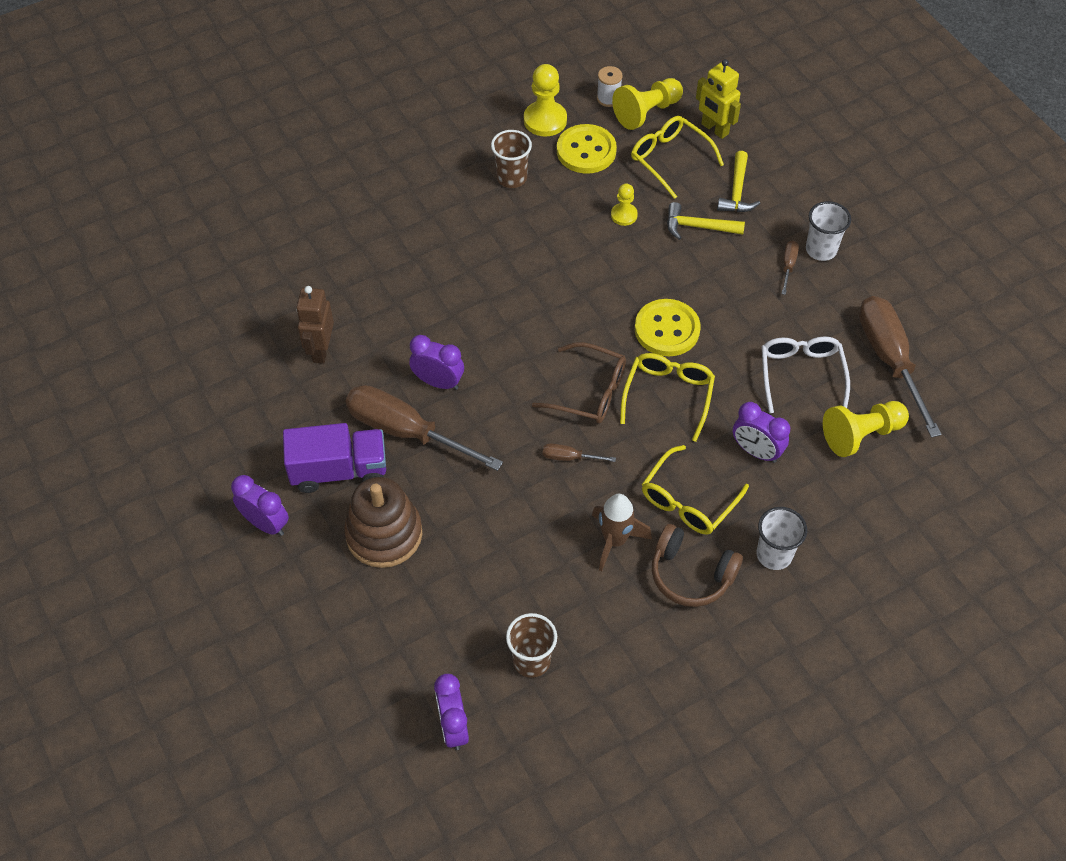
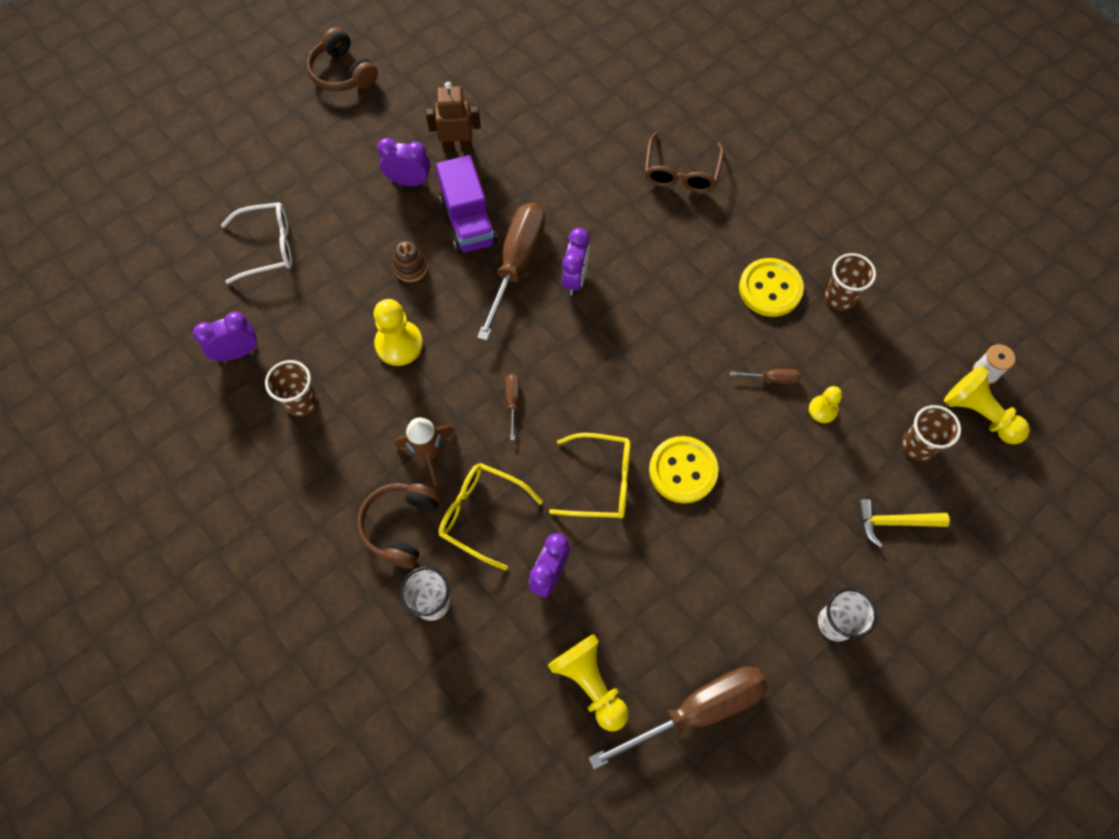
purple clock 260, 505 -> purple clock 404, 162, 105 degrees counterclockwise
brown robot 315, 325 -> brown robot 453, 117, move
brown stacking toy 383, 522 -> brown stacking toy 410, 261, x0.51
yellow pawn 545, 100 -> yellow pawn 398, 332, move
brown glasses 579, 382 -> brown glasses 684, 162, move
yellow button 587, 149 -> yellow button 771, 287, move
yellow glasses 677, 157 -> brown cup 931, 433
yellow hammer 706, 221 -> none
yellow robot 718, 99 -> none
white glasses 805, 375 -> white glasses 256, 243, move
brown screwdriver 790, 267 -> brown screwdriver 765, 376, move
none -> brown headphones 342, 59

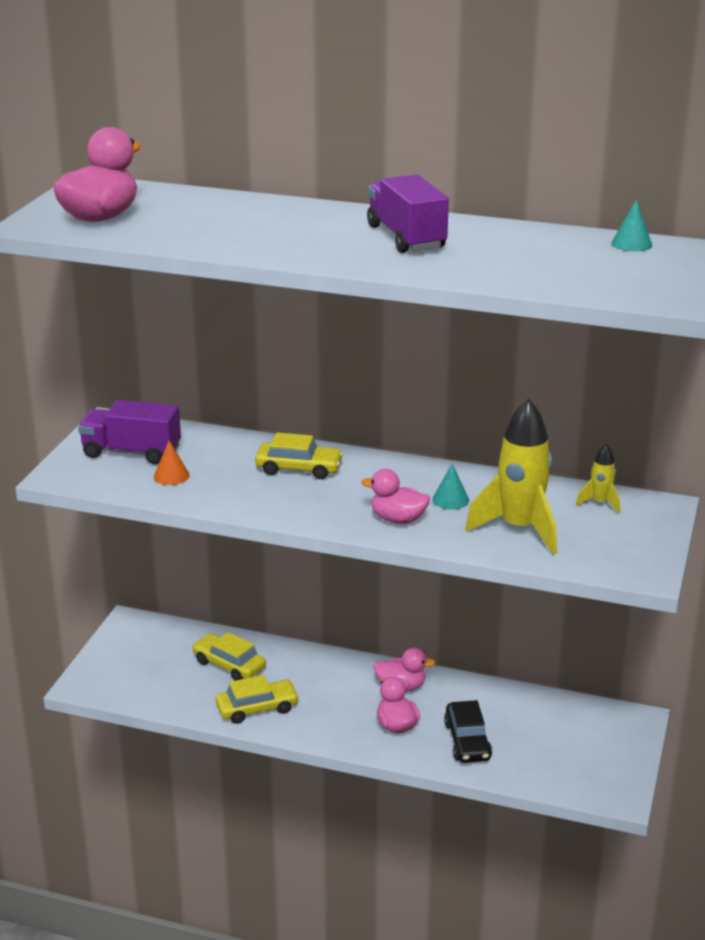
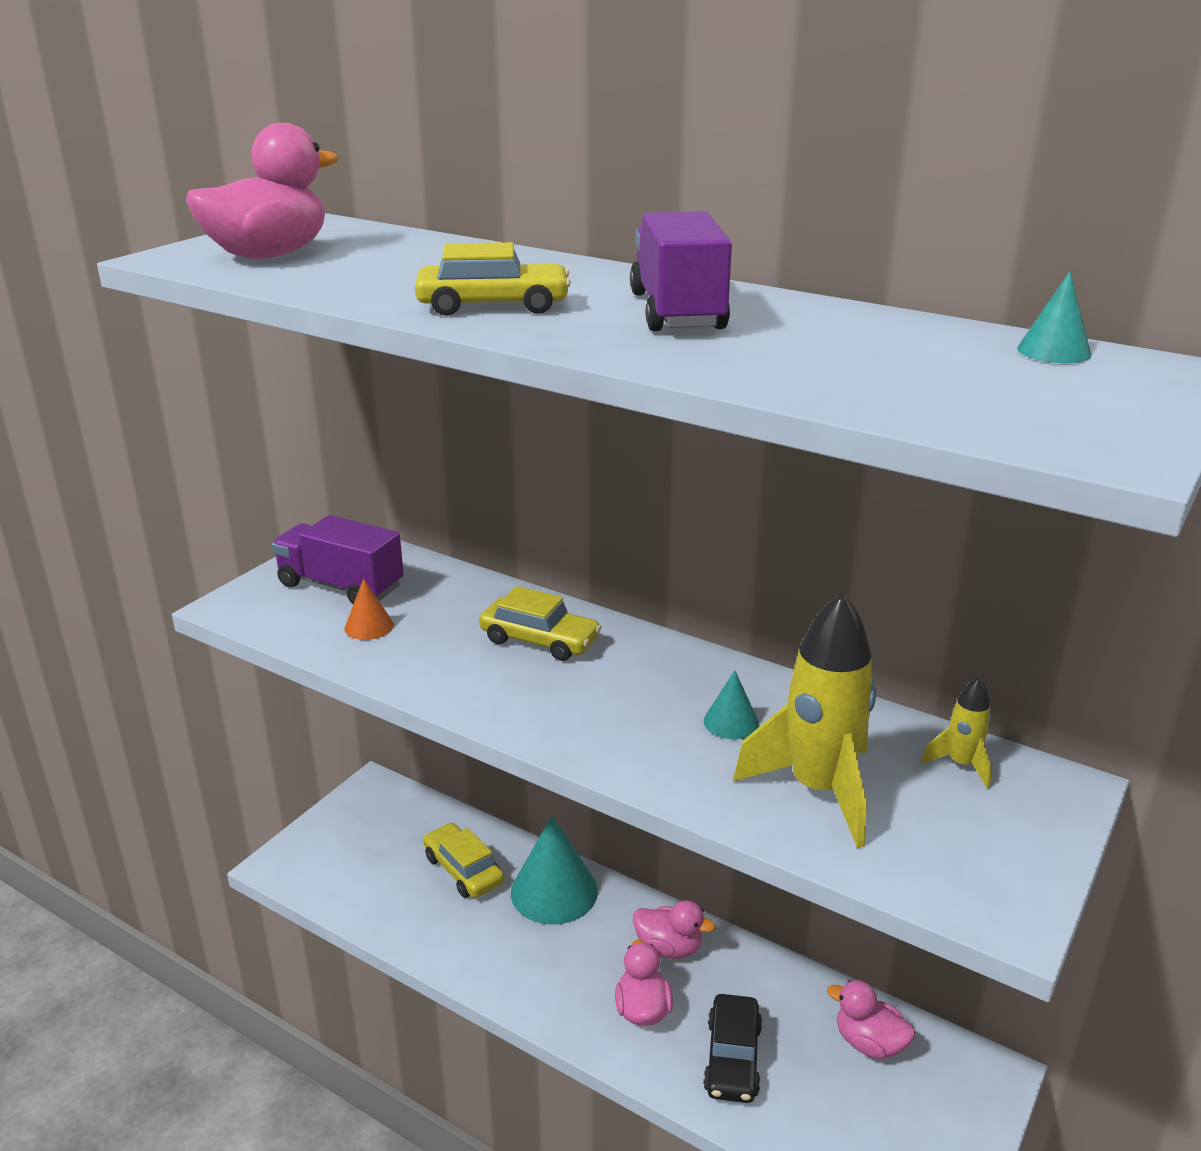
yellow car 257, 699 -> yellow car 493, 279, move
pink duck 395, 496 -> pink duck 871, 1019, move
none -> turquoise cone 554, 870

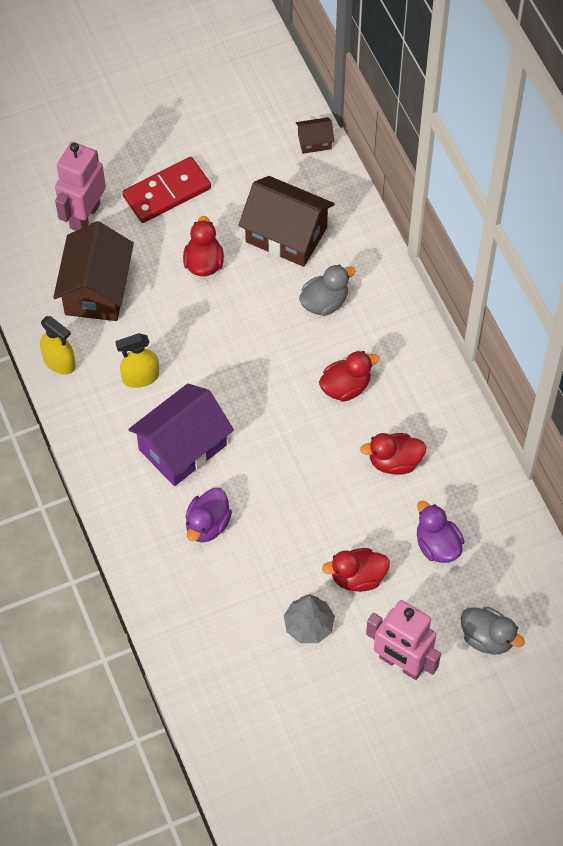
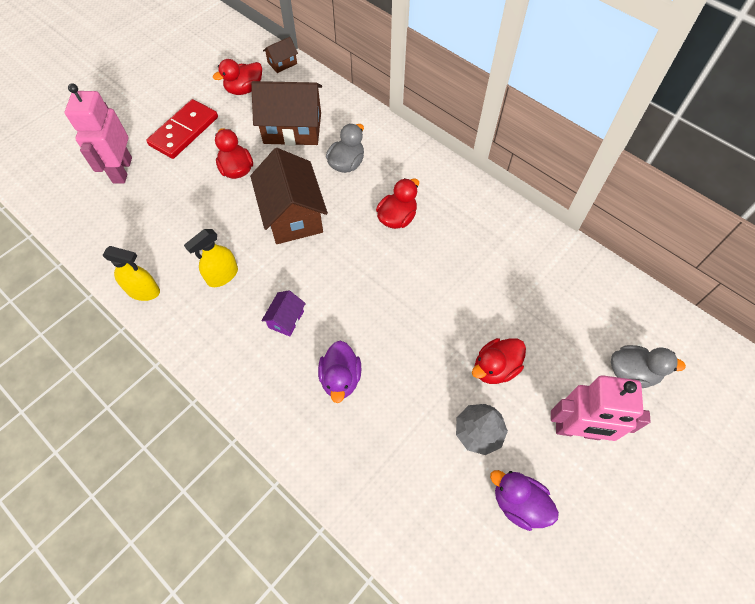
brown house 93, 271 -> brown house 289, 196, move
purple house 181, 435 -> purple house 283, 314, x0.47
red duck 393, 454 -> red duck 237, 77, move
purple duck 441, 532 -> purple duck 524, 500, move

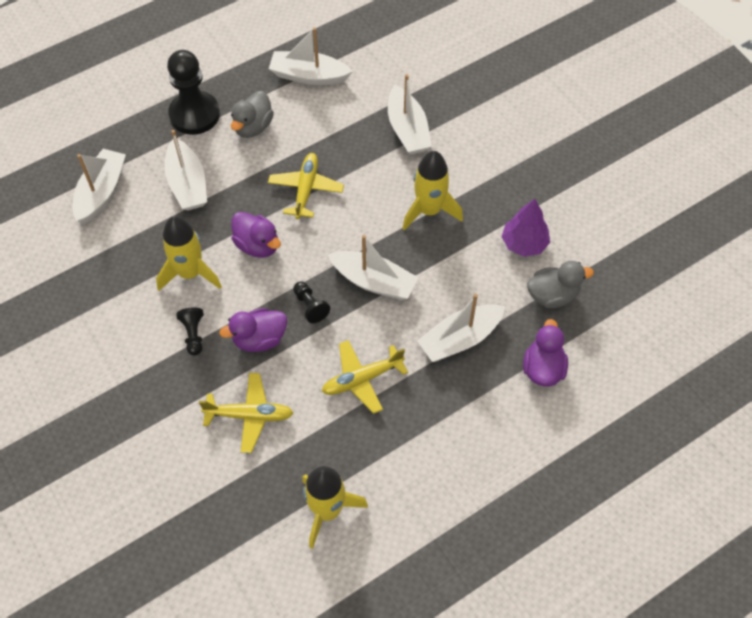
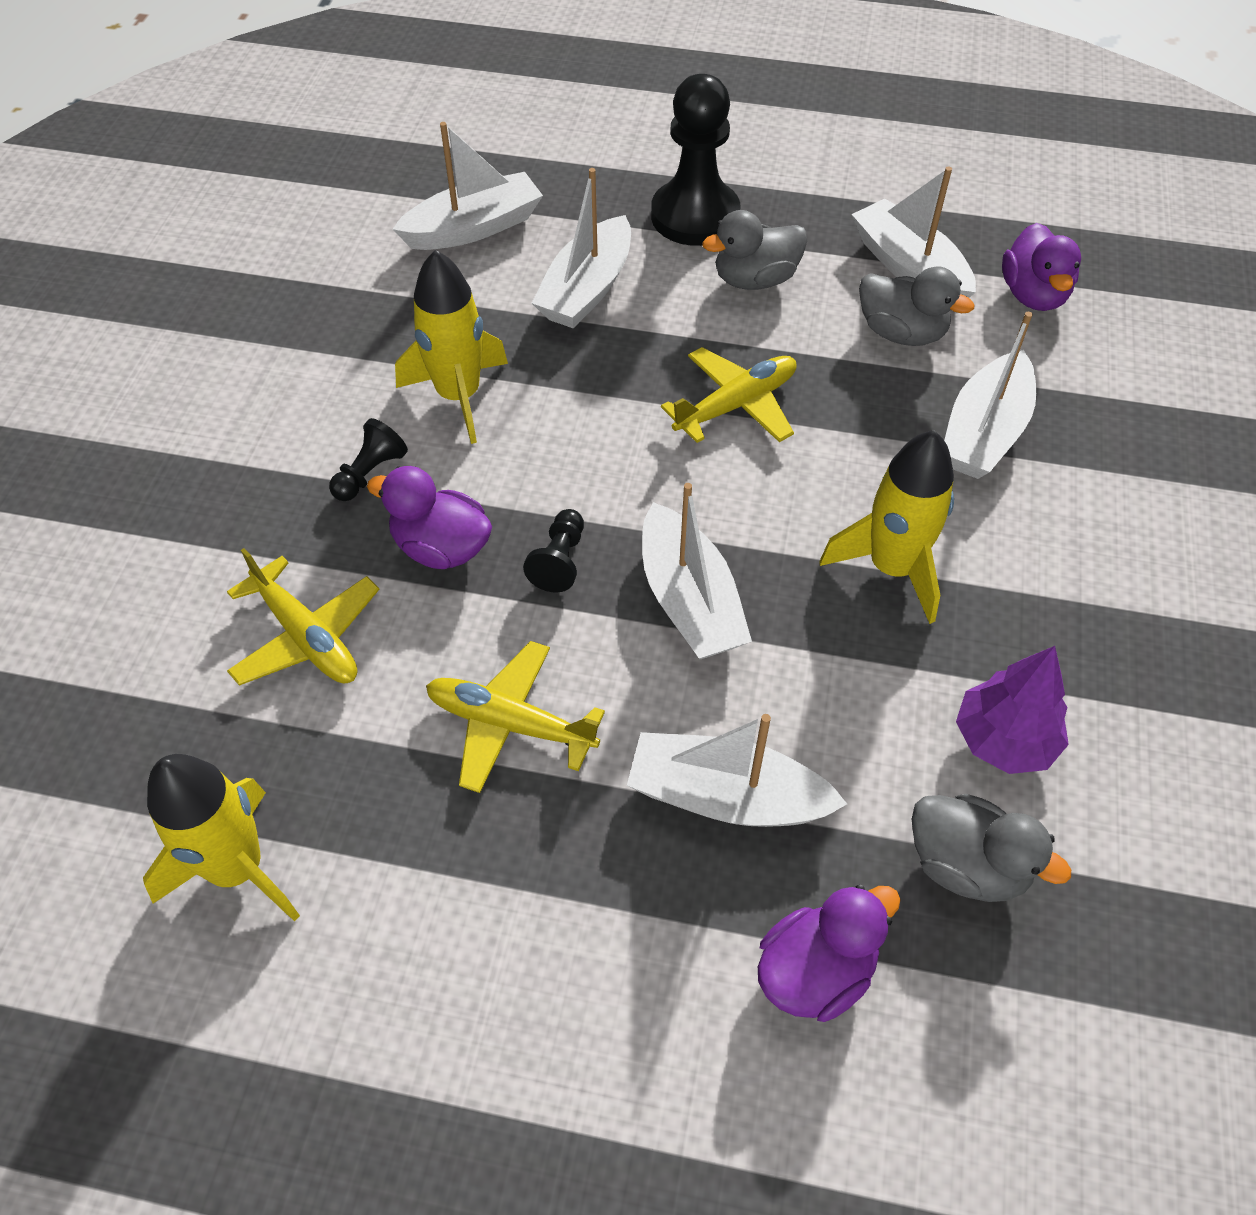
purple duck 256, 235 -> purple duck 1041, 267, move
none -> grey duck 916, 306

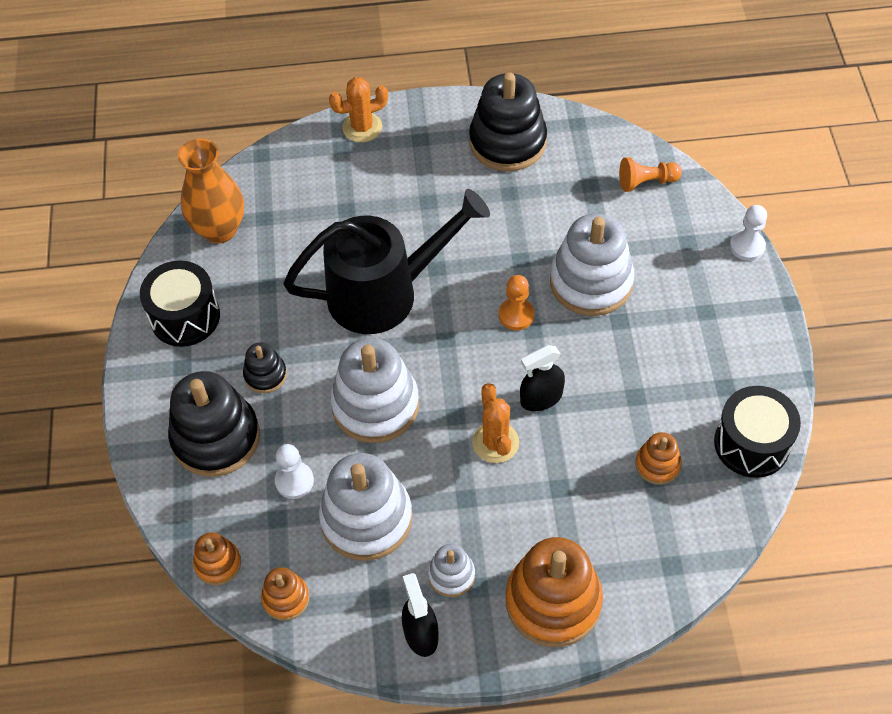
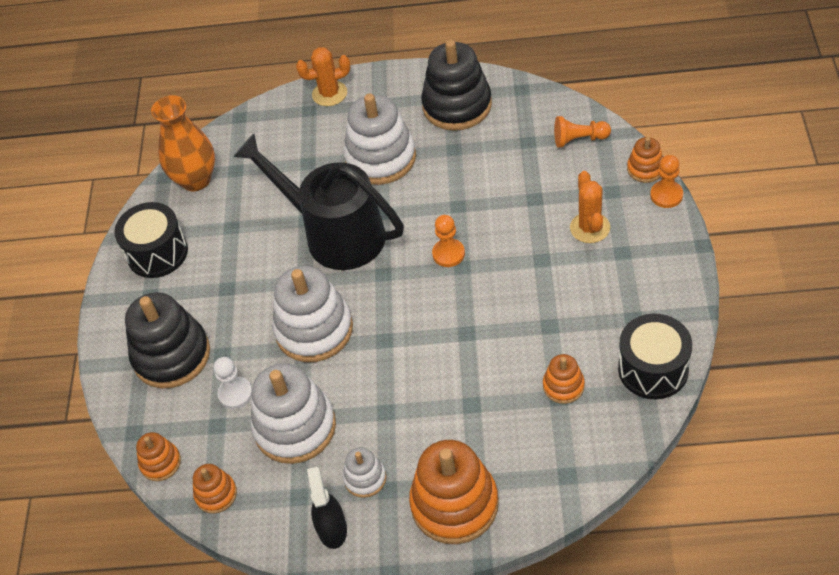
black stacking toy 265, 367 -> none
black watering can 386, 261 -> black watering can 318, 202, 135 degrees counterclockwise
orange cactus 495, 423 -> orange cactus 590, 207, move
black spray bottle 542, 378 -> none
white stacking toy 592, 265 -> white stacking toy 379, 139, move
white pawn 748, 233 -> orange pawn 666, 181
none -> orange stacking toy 645, 160

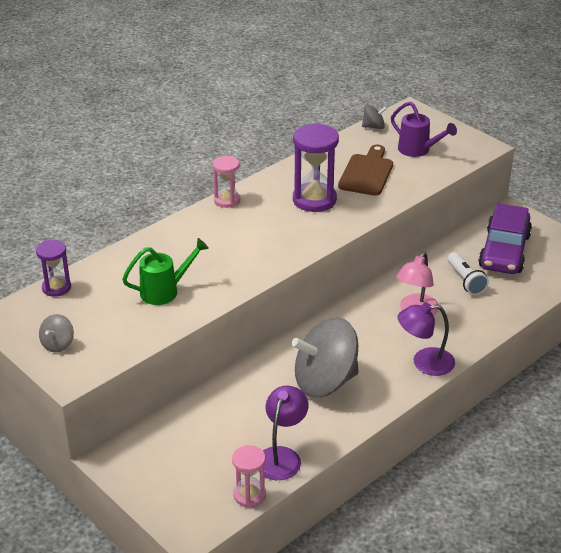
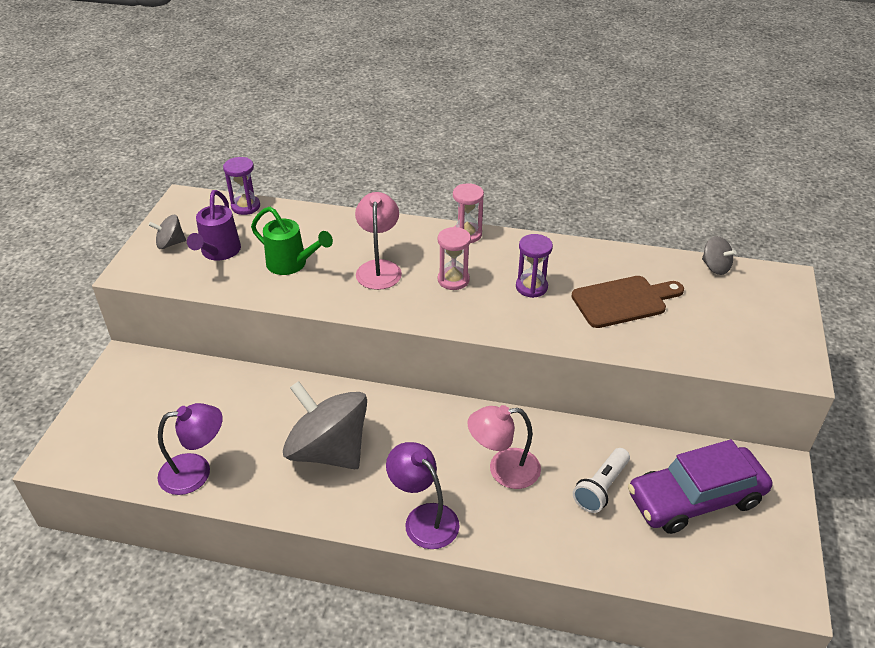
pink hourglass 249, 476 -> pink hourglass 454, 258, move
purple hourglass 316, 167 -> purple hourglass 534, 266, x0.59
purple watering can 424, 129 -> purple watering can 214, 225, move
none -> pink lamp 378, 241

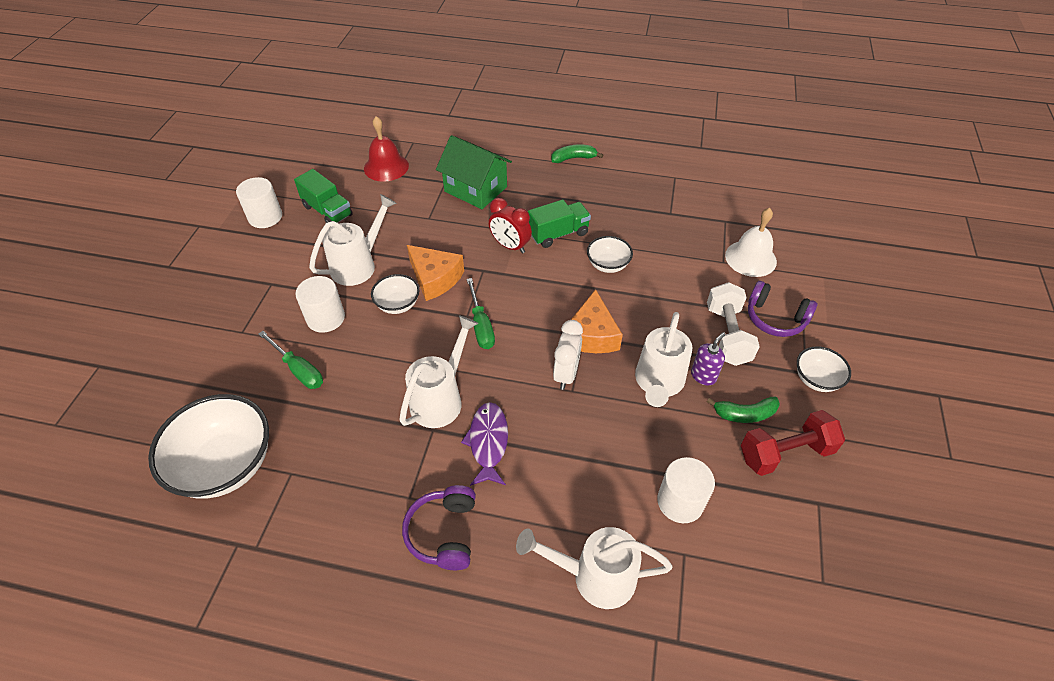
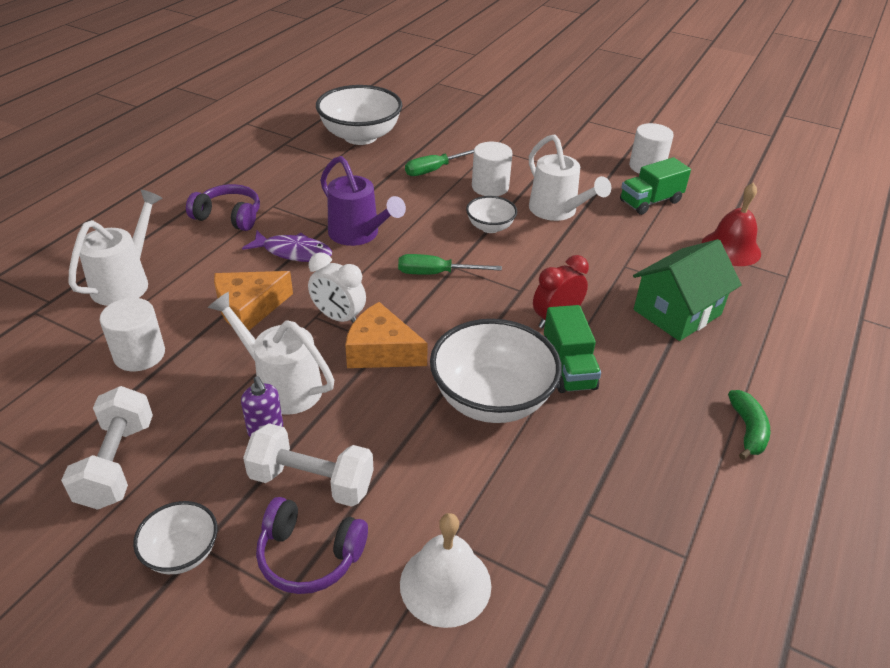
white watering can 438, 371 -> purple watering can 363, 201
orange cheese 435, 273 -> orange cheese 253, 301, move
white bowl 610, 254 -> white bowl 496, 371, x1.94
green banana 743, 410 -> none
red dumbbell 793, 443 -> white dumbbell 107, 448
purple headphones 782, 309 -> purple headphones 312, 545, 120 degrees counterclockwise

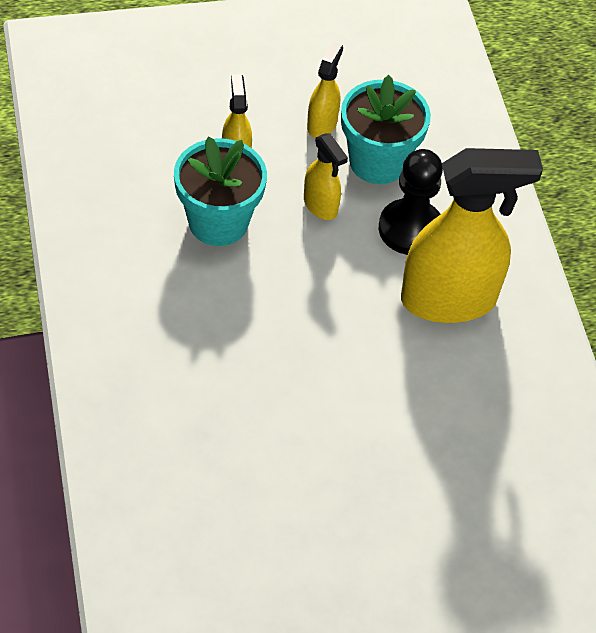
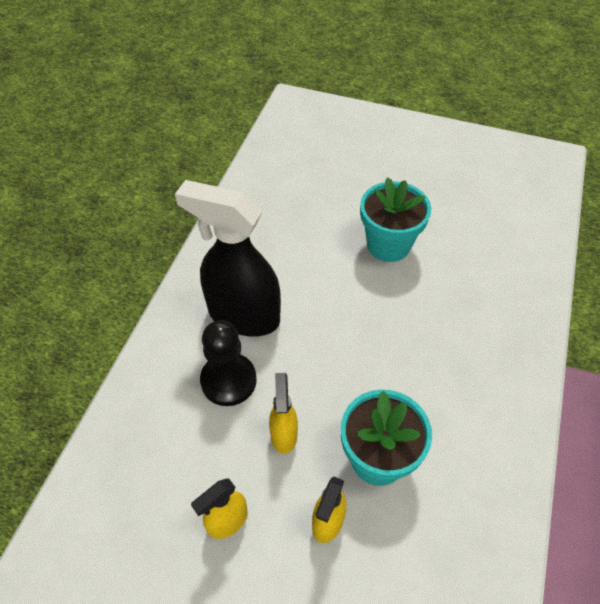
turquoise flower pot 386, 129 -> turquoise flower pot 395, 219, move
yellow spray bottle 472, 235 -> black spray bottle 228, 258

